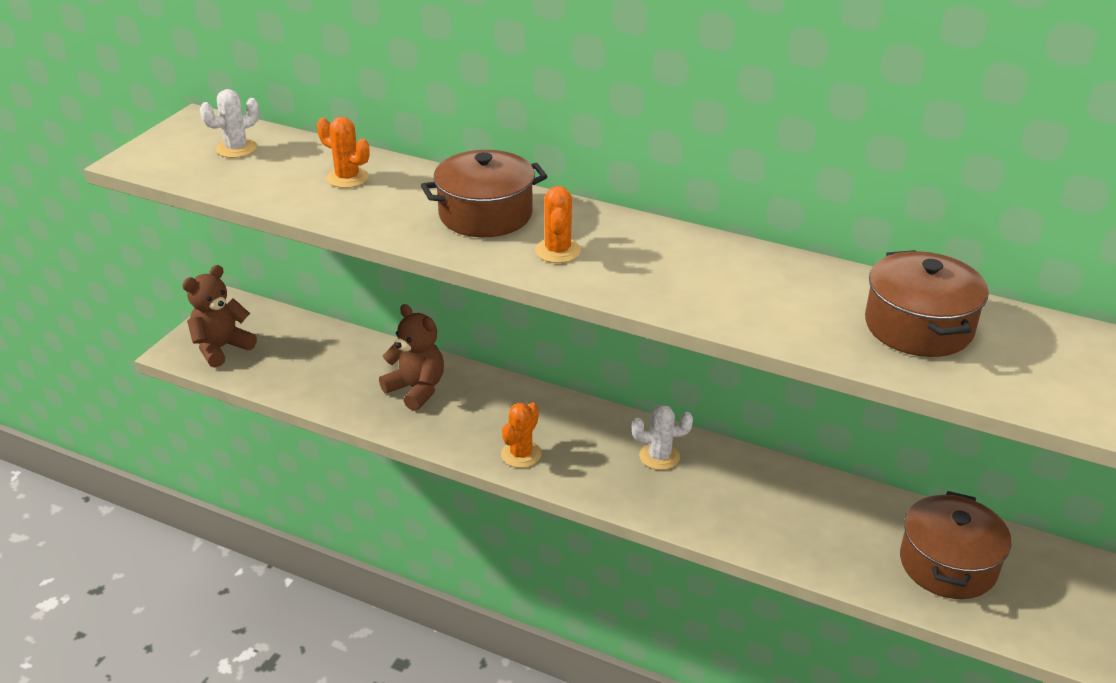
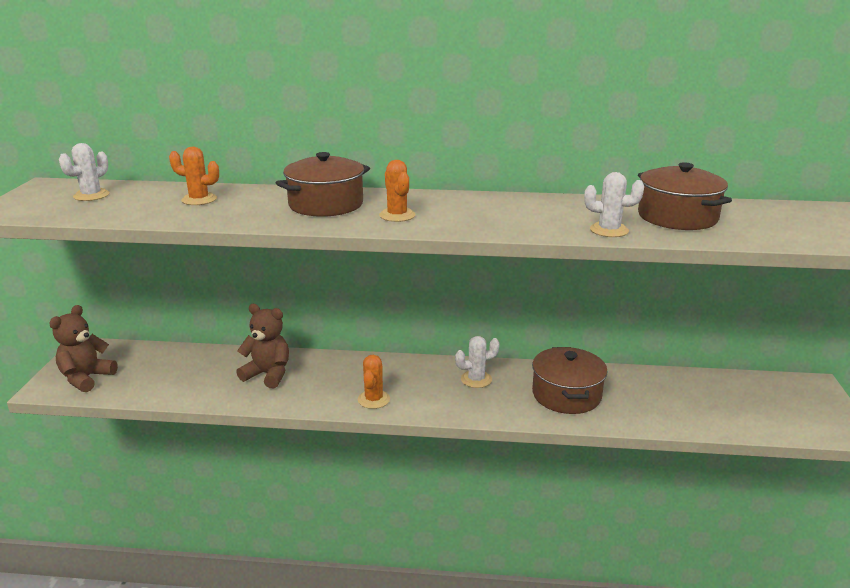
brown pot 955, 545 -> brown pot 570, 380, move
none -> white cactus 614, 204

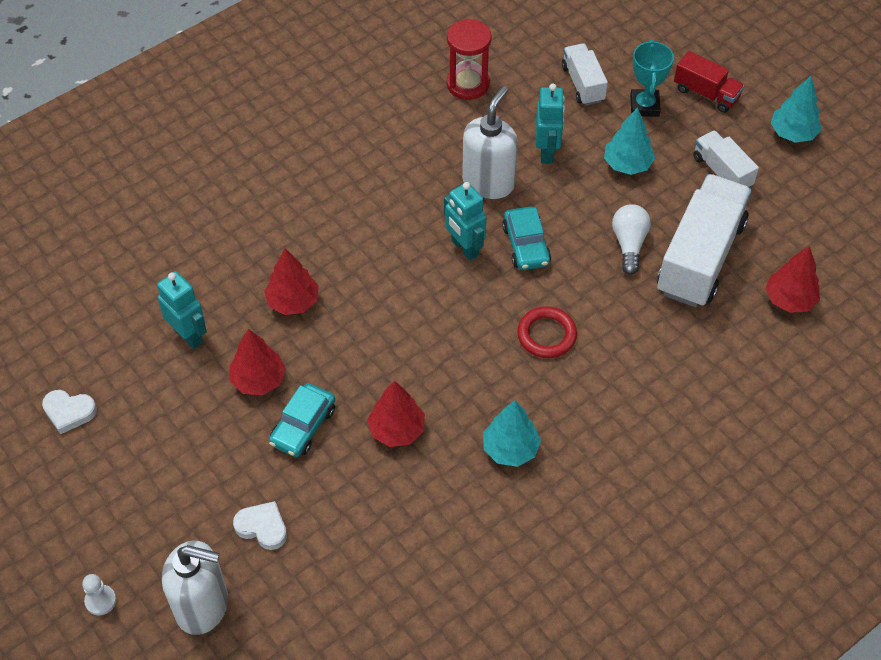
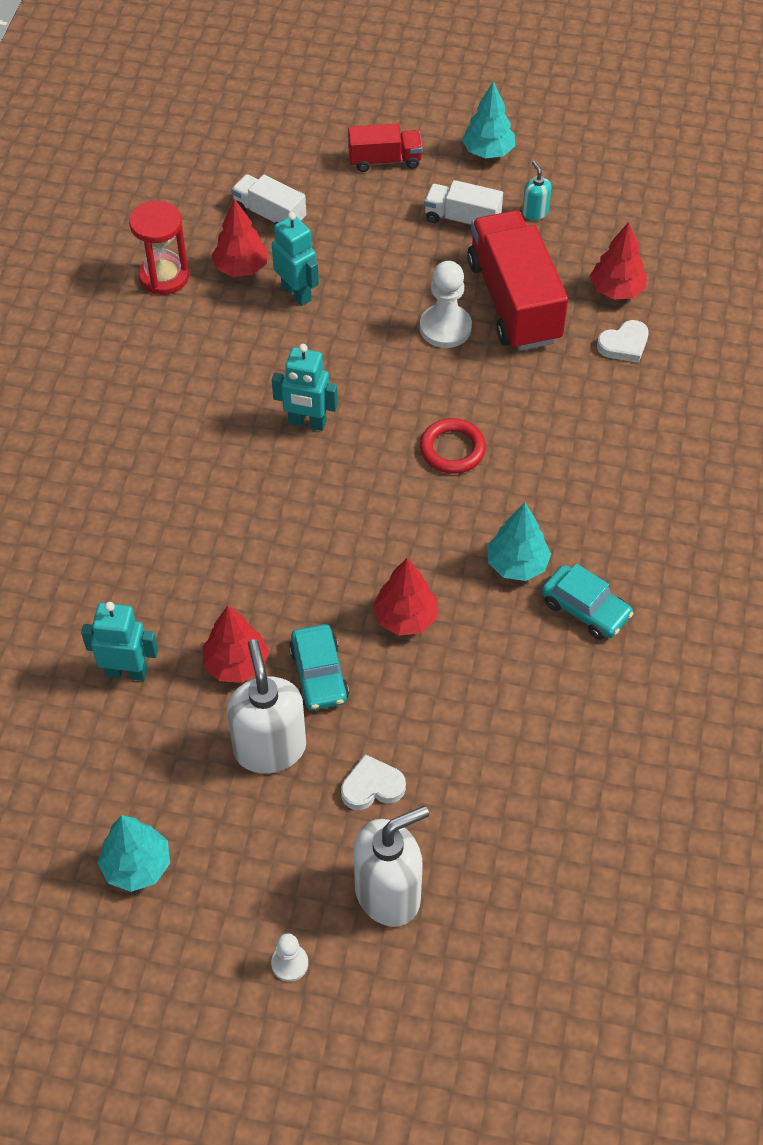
white heart 69, 412 -> white heart 623, 341, move
red tree 291, 281 -> red tree 239, 238, move
white soap dispenser 490, 142 -> white soap dispenser 266, 706, move
turquoise car 526, 238 -> turquoise car 588, 601, move
turquoise tree 629, 141 -> turquoise tree 134, 853, move
white light bulb 631, 239 -> white pawn 446, 304
turquoise trophy 652, 78 -> none
white truck 704, 240 -> red truck 517, 281
none -> turquoise soap dispenser 536, 190

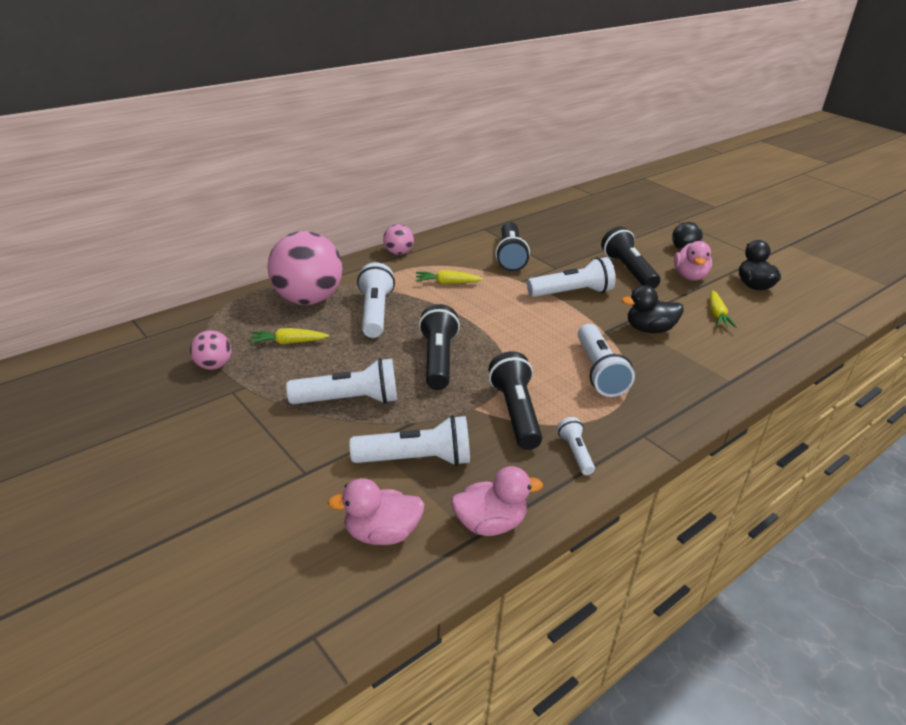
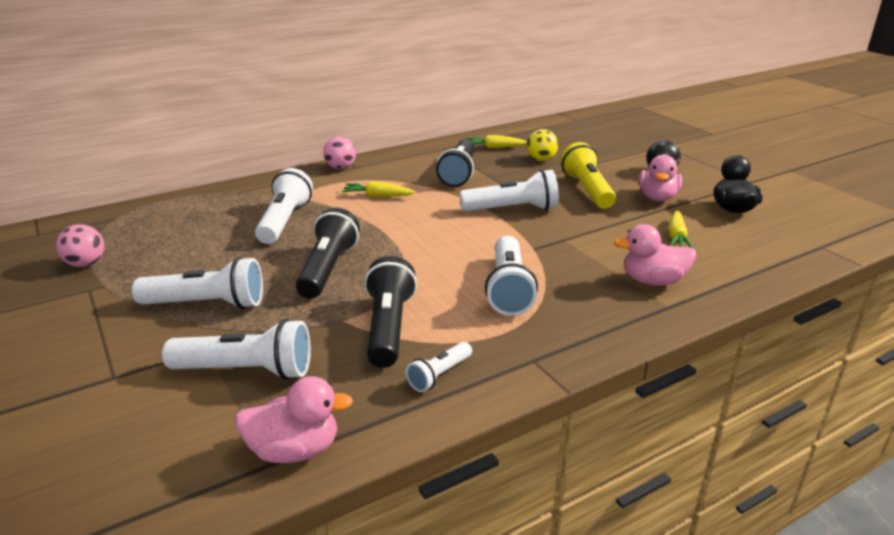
yellow carrot 289, 336 -> yellow carrot 496, 142, move
pink ball 304, 268 -> none
pink duck 376, 511 -> pink duck 655, 255, move
white flashlight 576, 446 -> white flashlight 439, 367, 135 degrees counterclockwise
black flashlight 630, 258 -> yellow flashlight 588, 175
black duck 652, 309 -> none
none -> yellow ball 542, 145

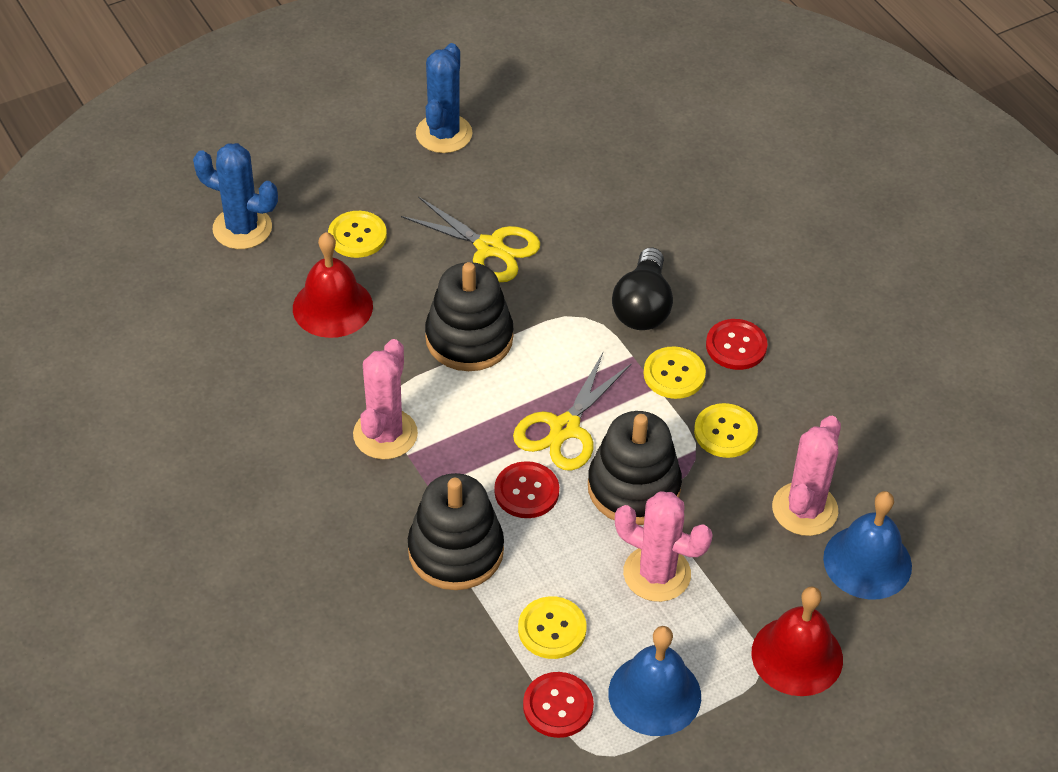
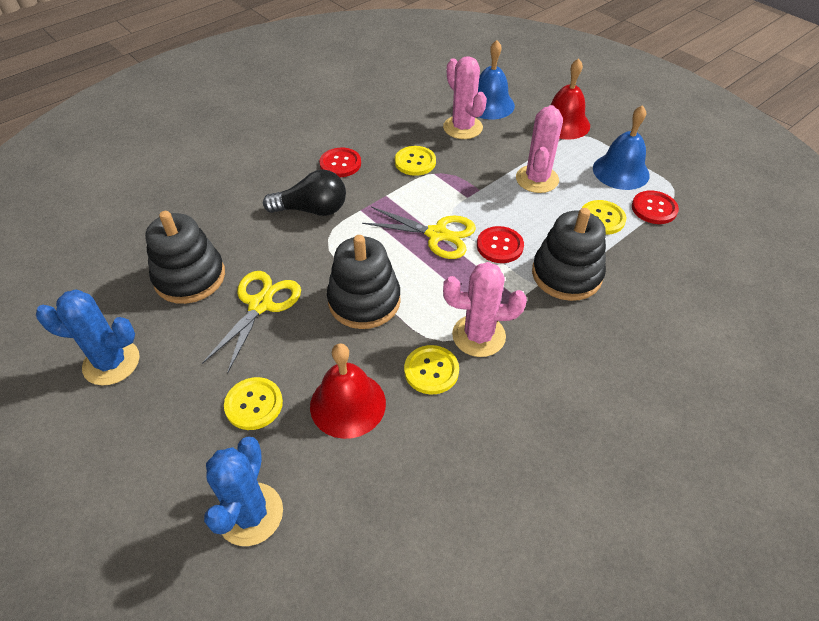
black stacking toy 635, 468 -> black stacking toy 185, 257, move
yellow button 675, 373 -> yellow button 431, 369, move
pink cactus 806, 476 -> pink cactus 465, 97, 45 degrees clockwise

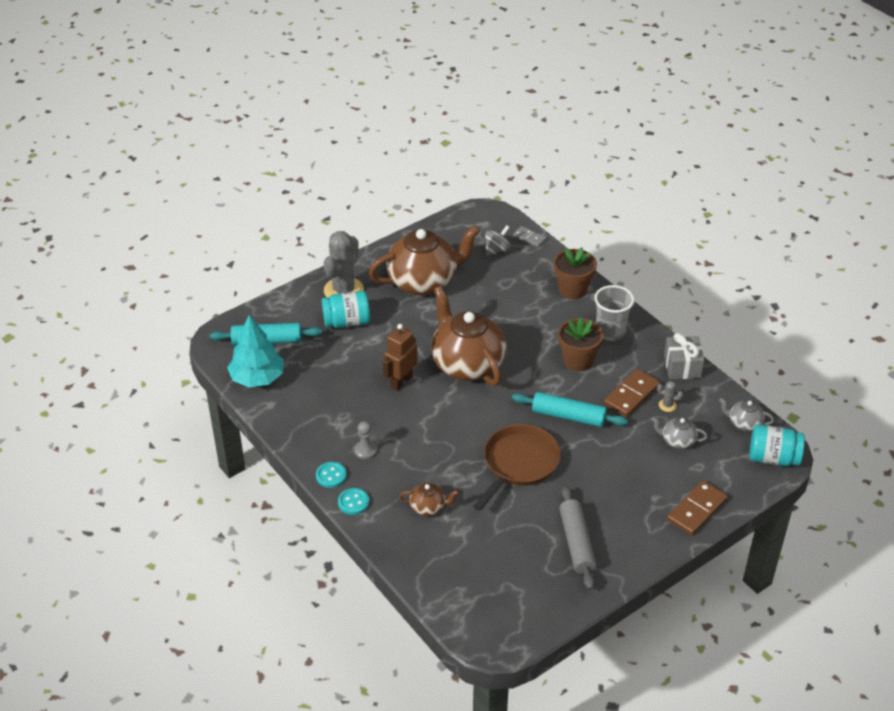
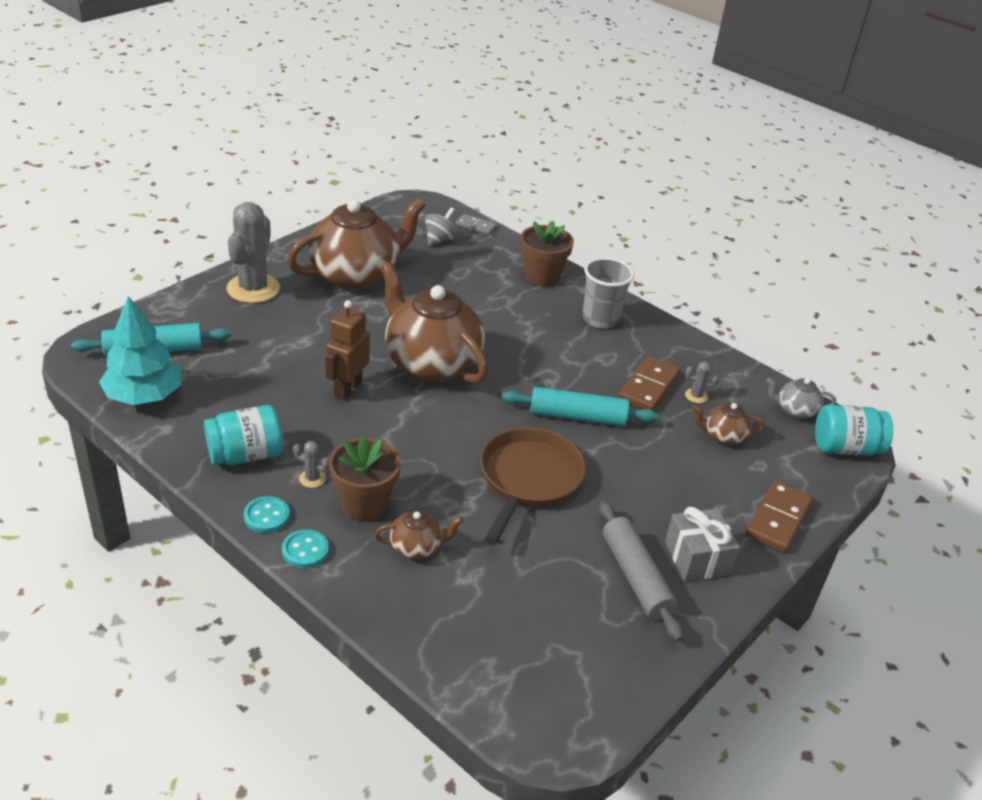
turquoise jar 346, 309 -> turquoise jar 243, 435, move
grey pawn 365, 440 -> grey cactus 311, 464
brown flower pot 581, 344 -> brown flower pot 365, 478, move
grey teapot 679, 433 -> brown teapot 728, 424
grey gift 684, 356 -> grey gift 702, 544, move

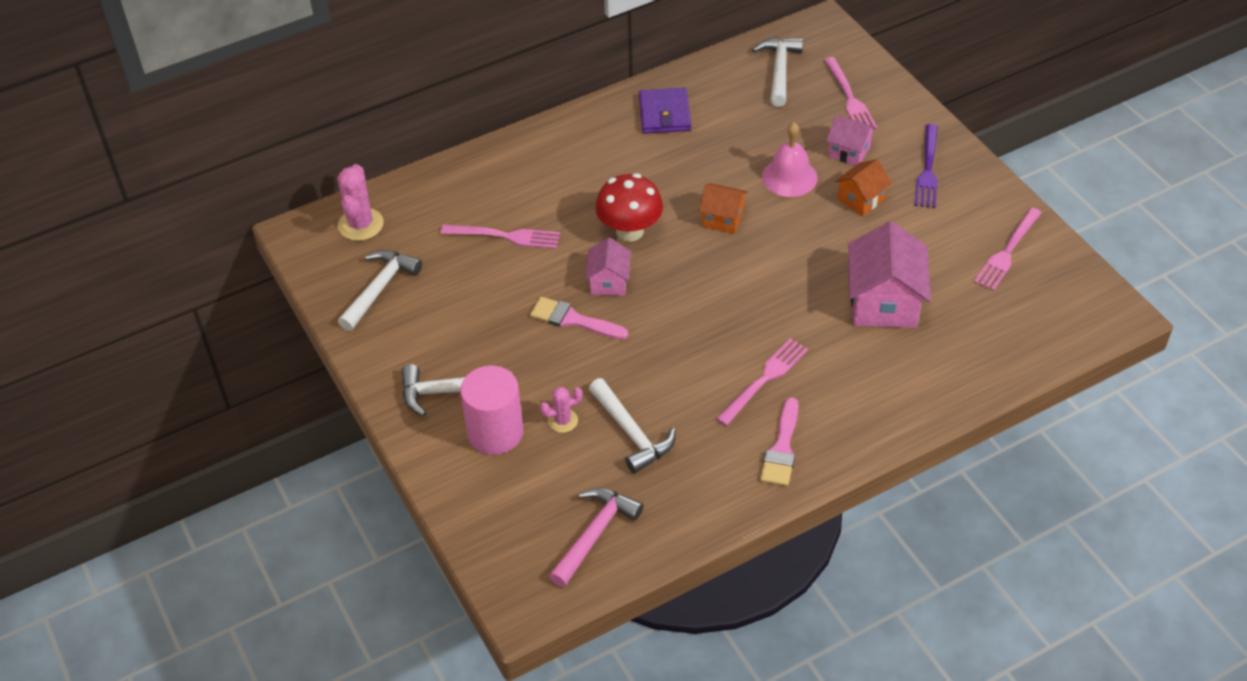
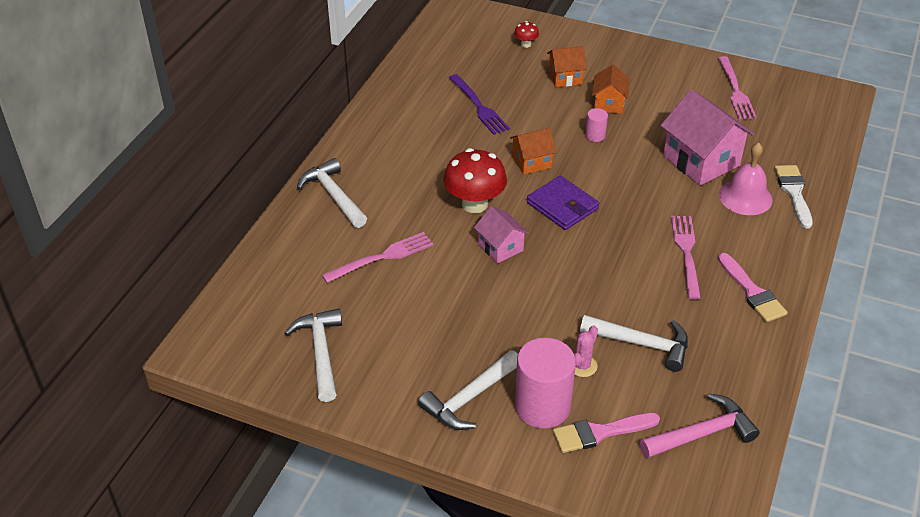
pink cactus 360, 202 -> none
pink brush 579, 318 -> pink brush 606, 433, move
pink hammer 596, 537 -> pink hammer 700, 425, 75 degrees clockwise
purple wallet 665, 111 -> purple wallet 563, 203, move
white hammer 777, 72 -> white hammer 332, 193, move
pink bell 790, 159 -> pink bell 745, 178, move
pink fork 851, 93 -> red mushroom 526, 34
pink house 851, 140 -> orange house 567, 66
purple fork 926, 166 -> purple fork 479, 104, move
none -> pink cylinder 596, 125
none -> white brush 793, 197

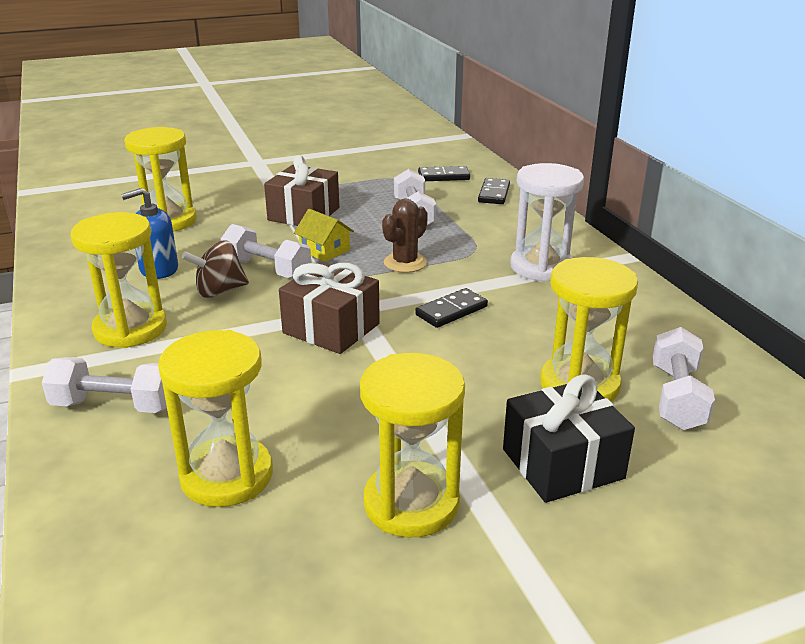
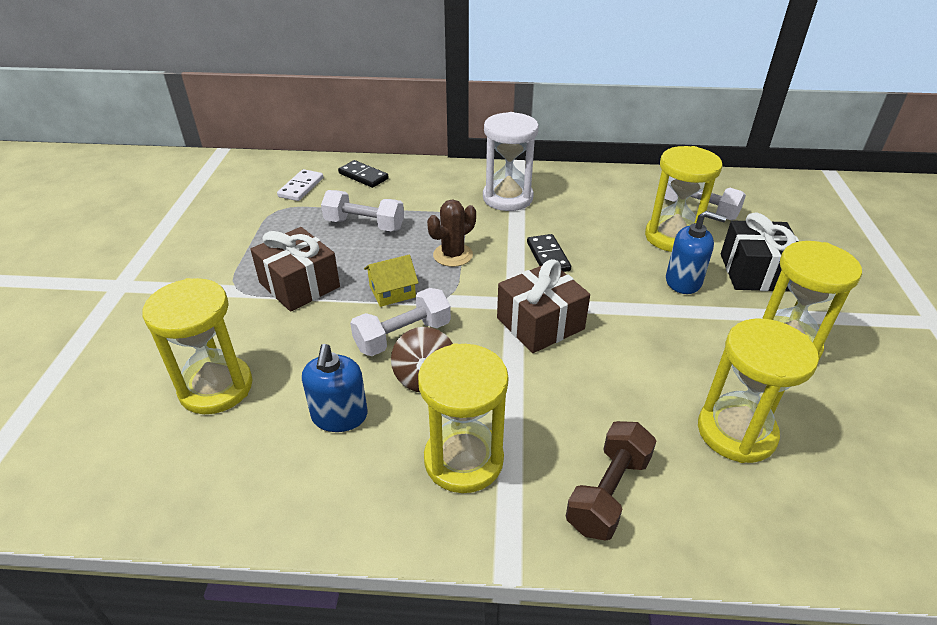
white dumbbell 104, 385 -> brown dumbbell 611, 481
brown cactus 405, 235 -> brown cactus 451, 233, 75 degrees clockwise
black domino 444, 173 -> white domino 300, 185
none -> blue soap dispenser 696, 252

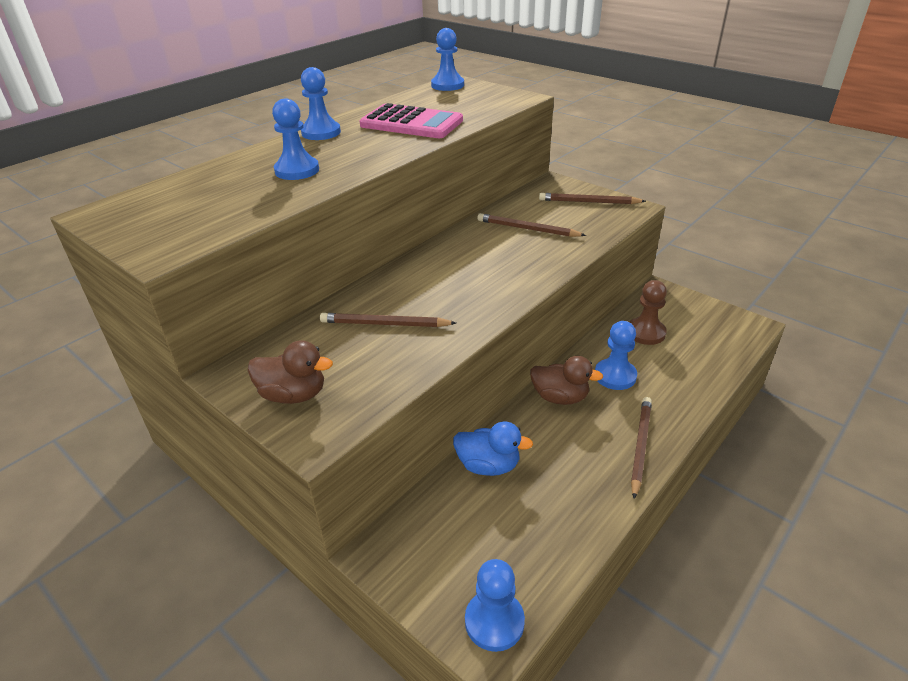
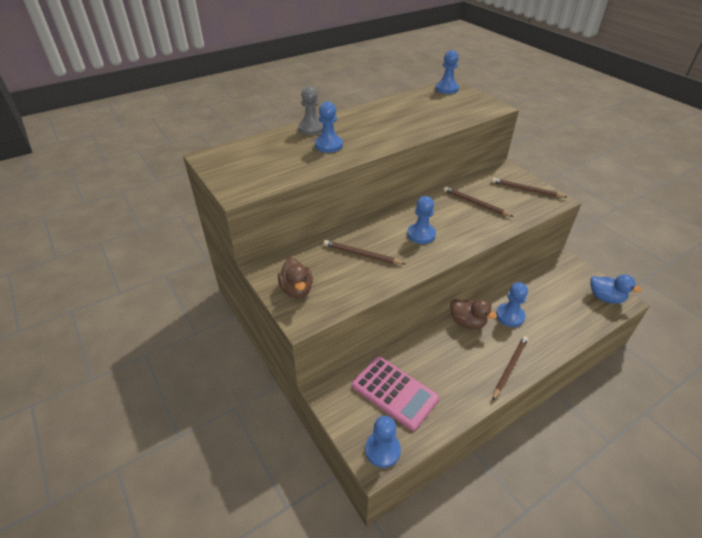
brown duck 290, 372 -> brown duck 295, 278, 45 degrees clockwise
blue pawn 321, 103 -> blue pawn 421, 220, move
pink calculator 411, 120 -> pink calculator 395, 393, move
blue duck 493, 448 -> blue duck 616, 289, move
brown pawn 648, 312 -> none
none -> grey pawn 310, 110

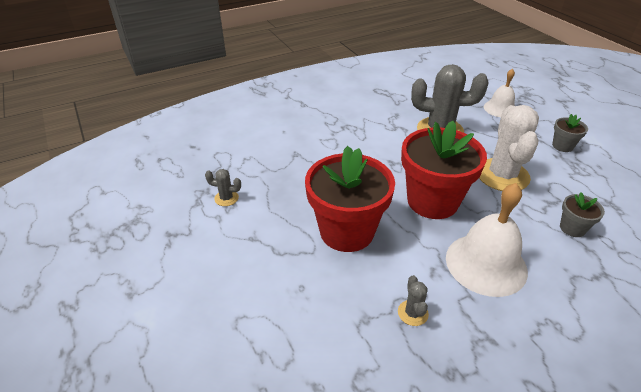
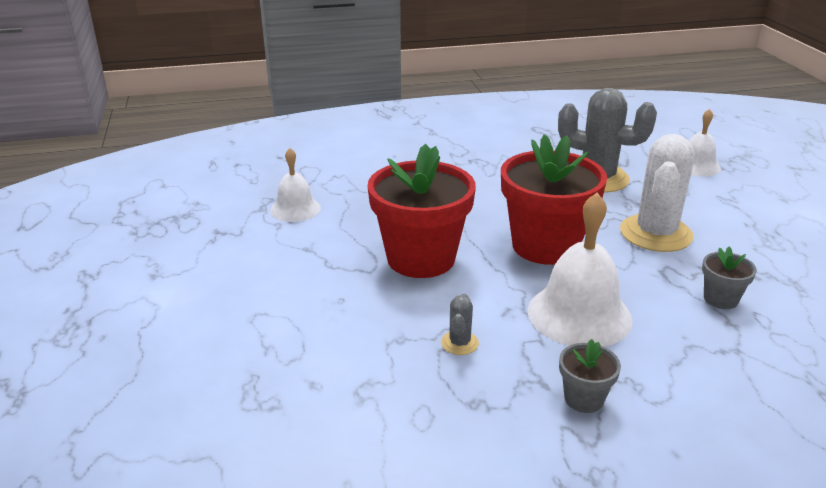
grey cactus 223, 187 -> white bell 295, 185
grey flower pot 570, 133 -> grey flower pot 590, 376, move

